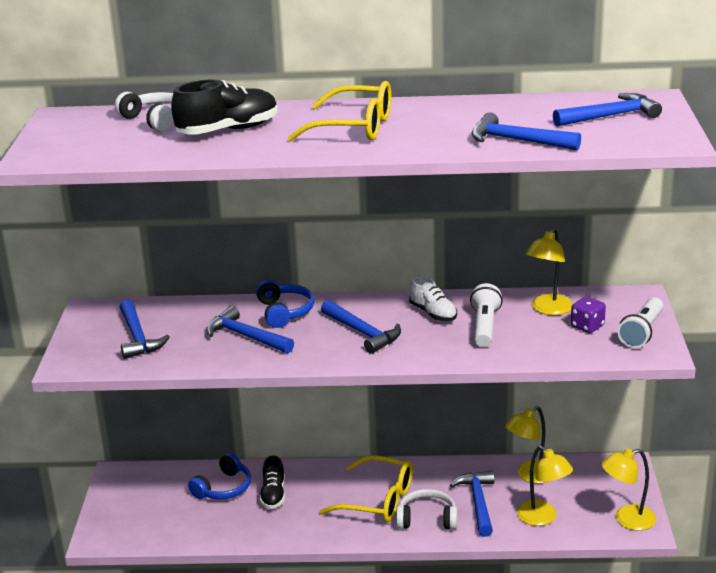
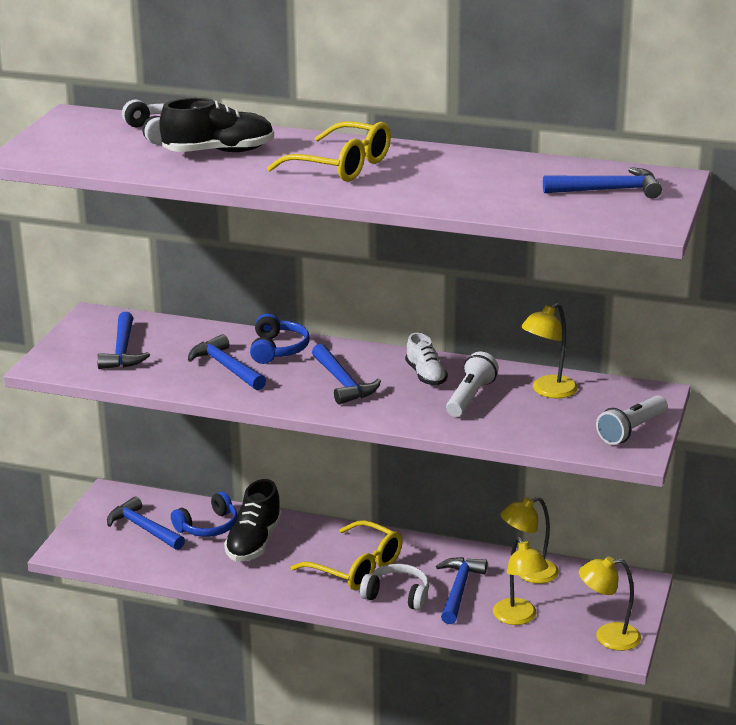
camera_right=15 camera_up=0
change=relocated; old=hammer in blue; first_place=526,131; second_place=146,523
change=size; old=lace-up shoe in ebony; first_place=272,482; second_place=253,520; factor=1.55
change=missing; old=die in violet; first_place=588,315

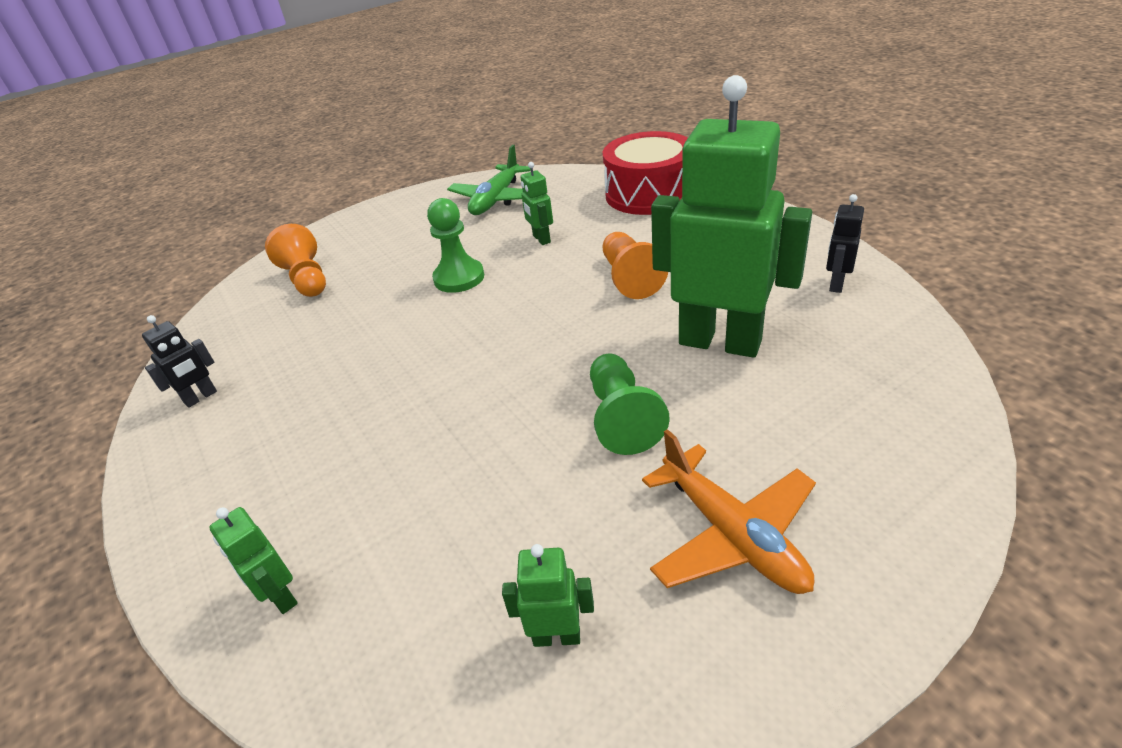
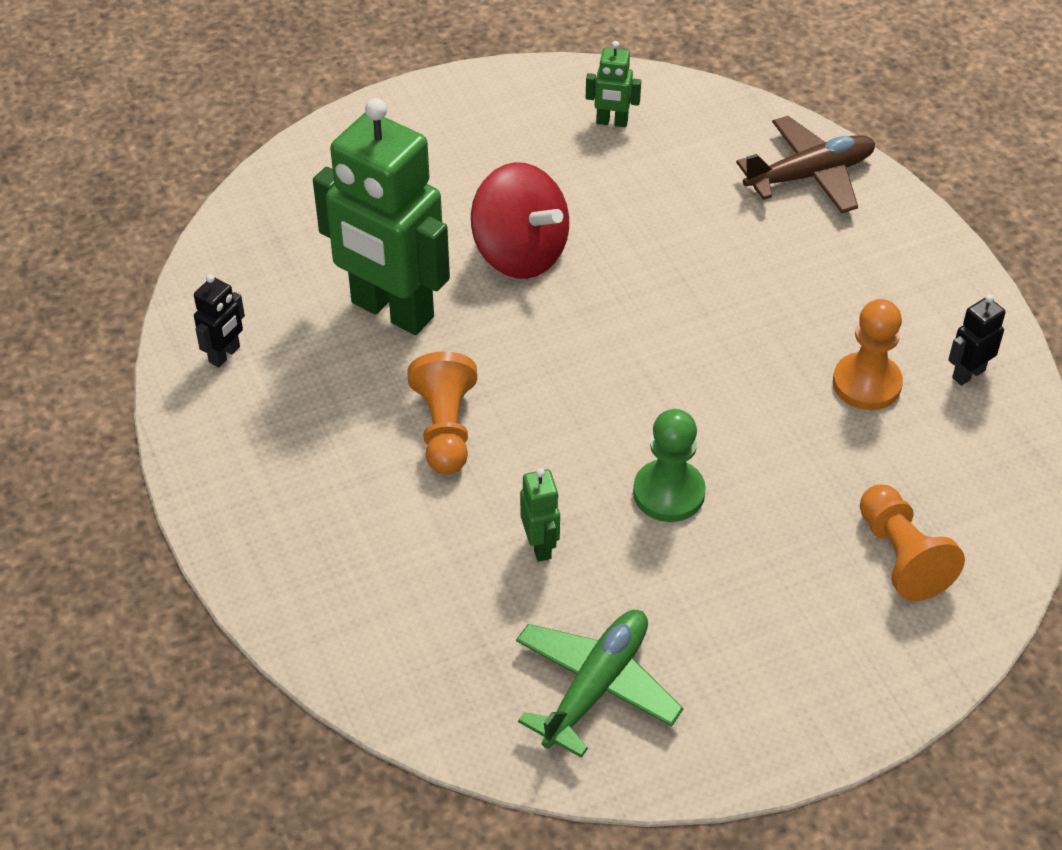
camera_right=-175 camera_up=10
change=exchanged; old=game pawn in leaf-green; new=whirligig in scarlet; first_place=630,404; second_place=520,220
change=exchanged; old=robot figure in leaf-green; new=plane in brown; first_place=253,560; second_place=805,164
change=appeared; new=game pawn in orange-coloured; second_place=868,354
change=missing; old=drum in scarlet; first_place=645,173
change=missing; old=plane in orange-coloured; first_place=729,511

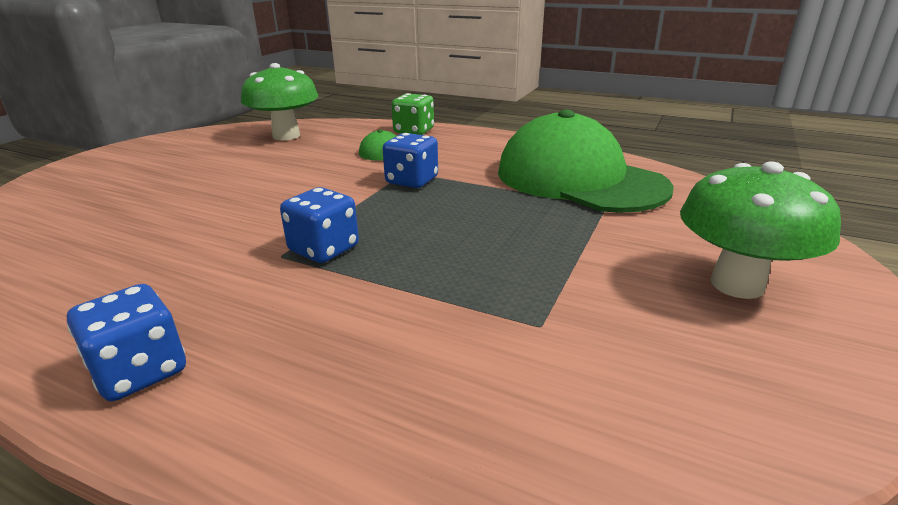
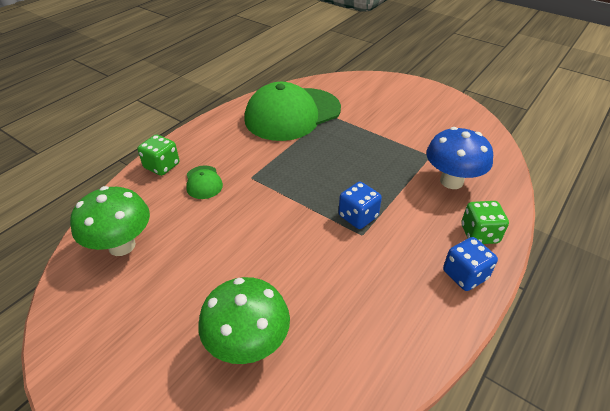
camera_right=-80 camera_up=15
change=relocated; old=toadstool in leaf-green; first_place=760,230; second_place=244,320
change=appeared; new=toadstool in blue; second_place=459,158
change=appeared; new=die in leaf-green; second_place=485,222
change=missing; old=die in blue; first_place=410,160

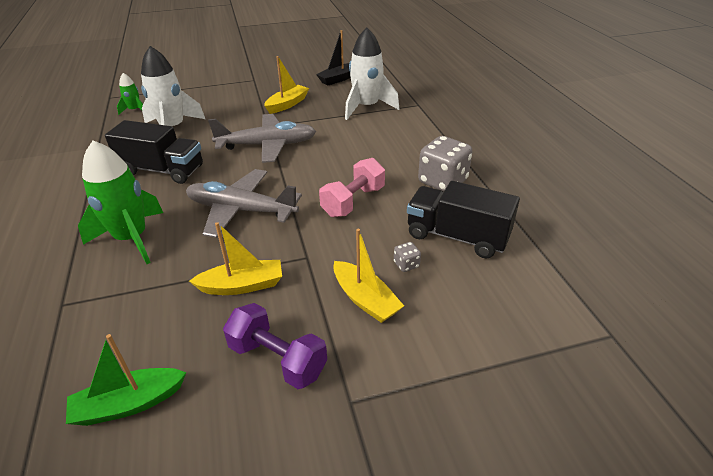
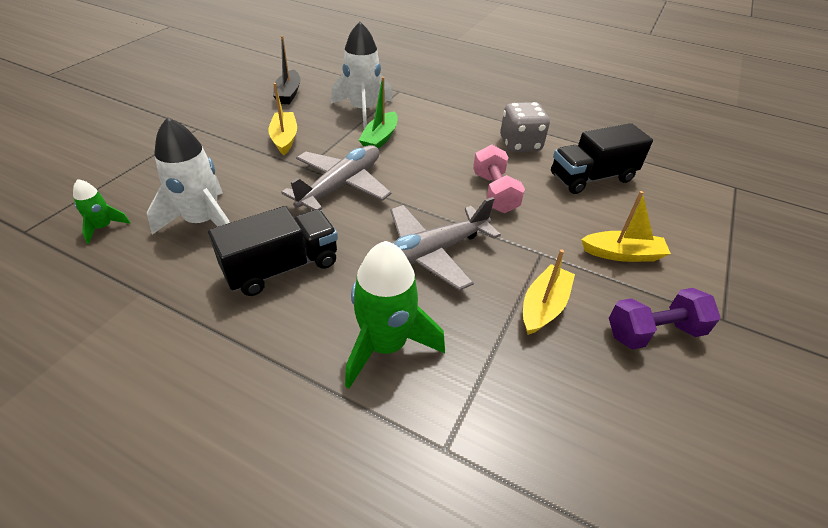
camera_right=-50 camera_up=5
change=relocated; old=toy boat in leaf-green; first_place=126,380; second_place=378,113
change=missing; old=die in gray; first_place=407,257

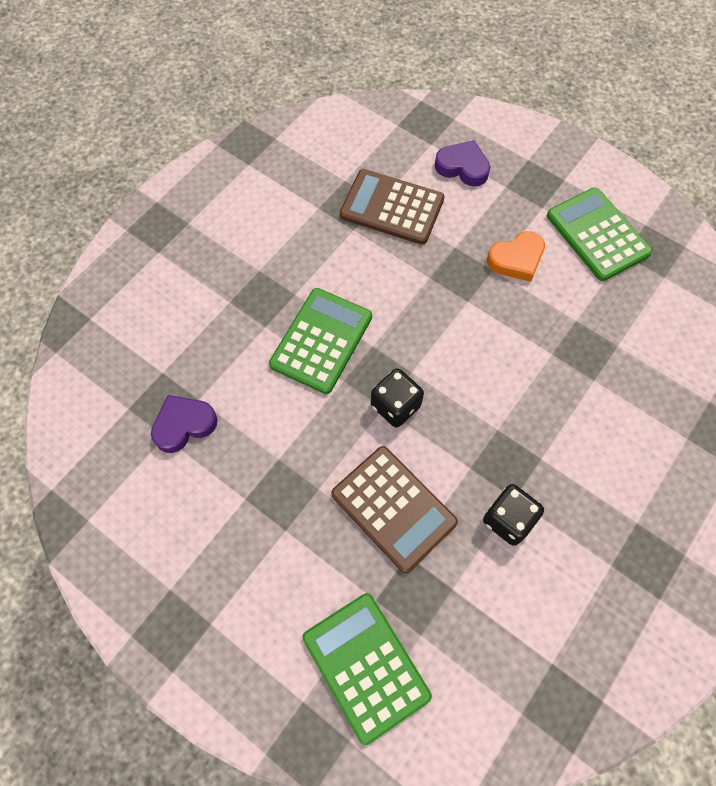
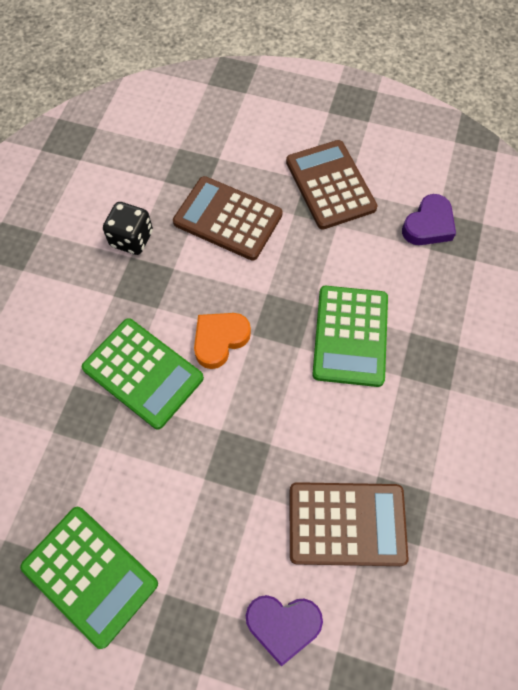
camera_right=160 camera_up=0
change=relocated; old=calculator in leaf-green; first_place=367,669; second_place=143,373
change=relocated; old=heart shape in orange-coloured; first_place=516,256; second_place=222,341
change=appeared; new=calculator in brown; second_place=332,185
change=missing; old=die in ebony; first_place=397,398

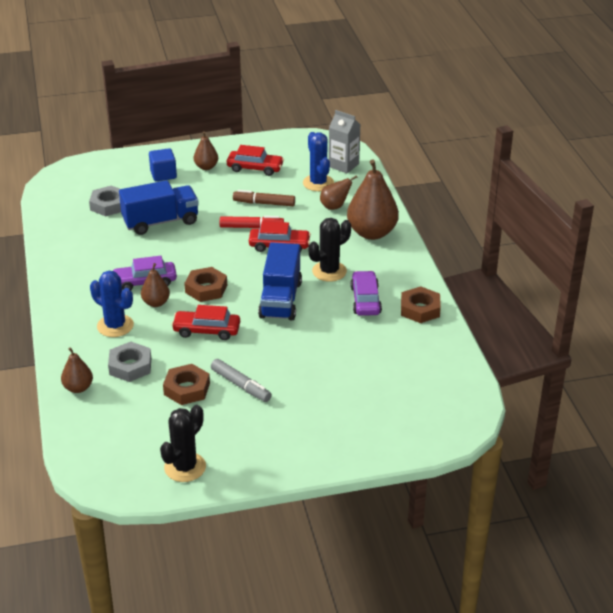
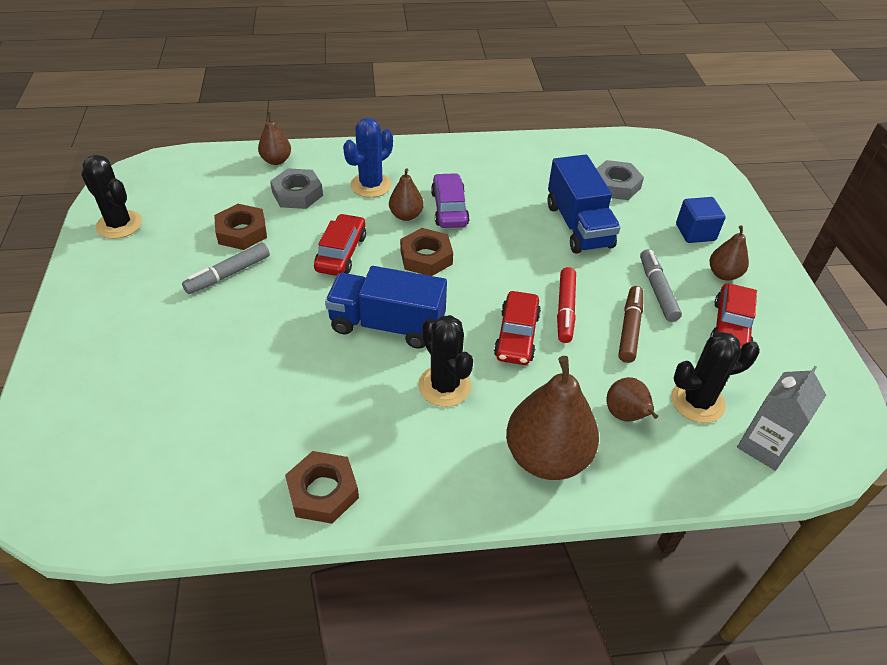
camera_right=95 camera_up=10
change=appeared; new=felt pen in gray; second_place=661,285
change=colour; old=saguaro cactus in blue; new=saguaro cactus in ebony; first_place=318,161; second_place=715,377
change=missing; old=car in violet; first_place=366,293

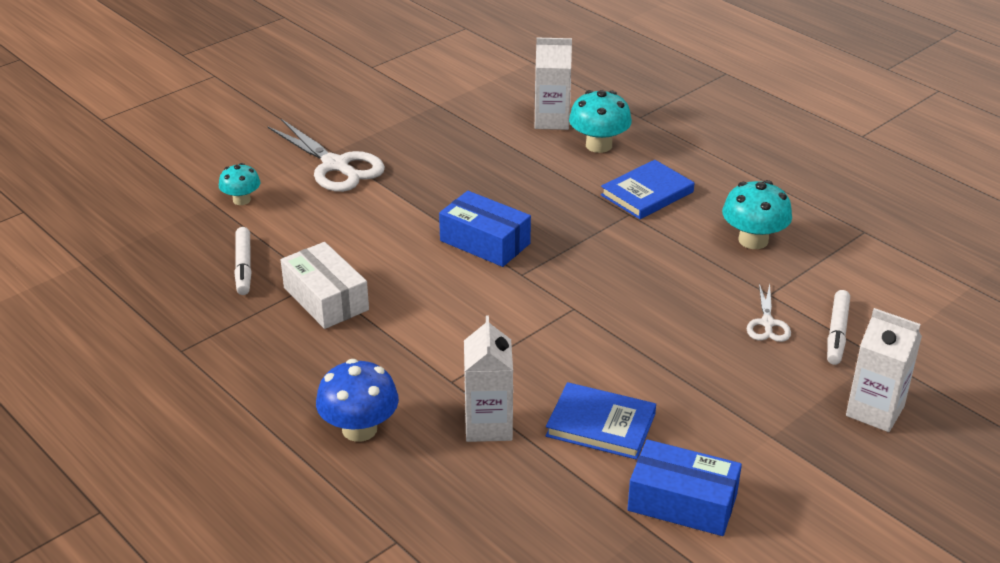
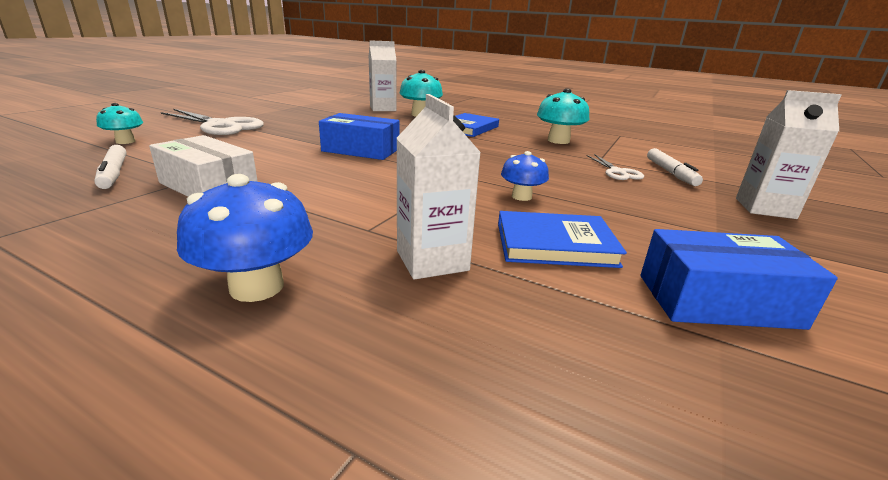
camera_right=-20 camera_up=-10
change=appeared; new=toadstool in blue; second_place=525,176

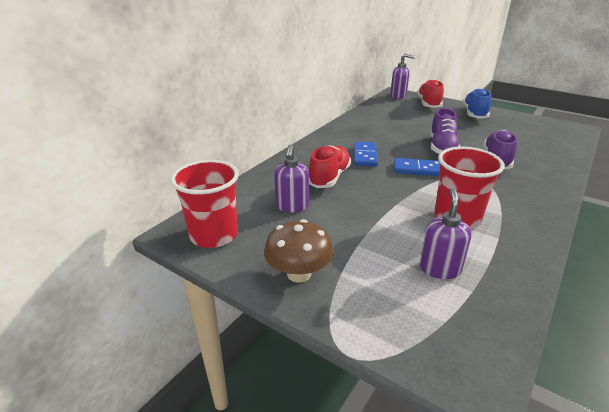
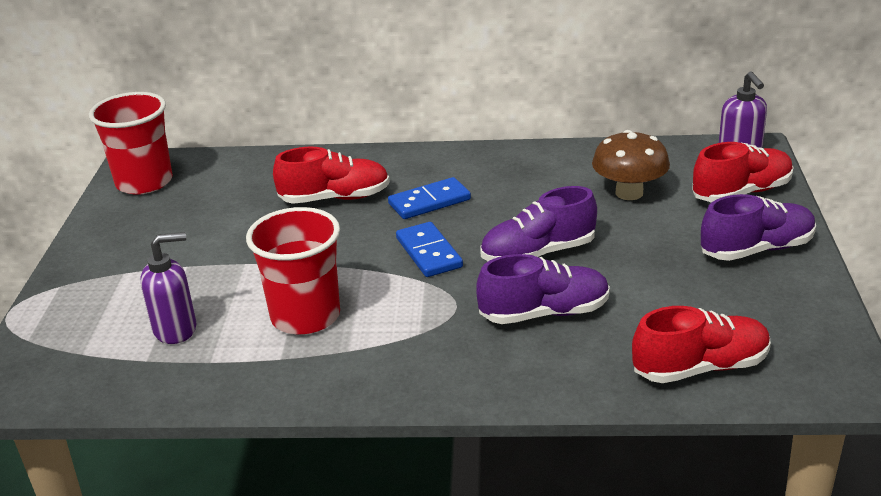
camera_right=60 camera_up=0
change=relocated; old=toadstool in brown; first_place=299,251; second_place=631,165
change=appeared; new=lace-up shoe in scarlet; second_place=701,344
change=colour; old=lace-up shoe in blue; new=lace-up shoe in violet; first_place=477,103; second_place=758,227
change=missing; old=soap dispenser in violet; first_place=291,179

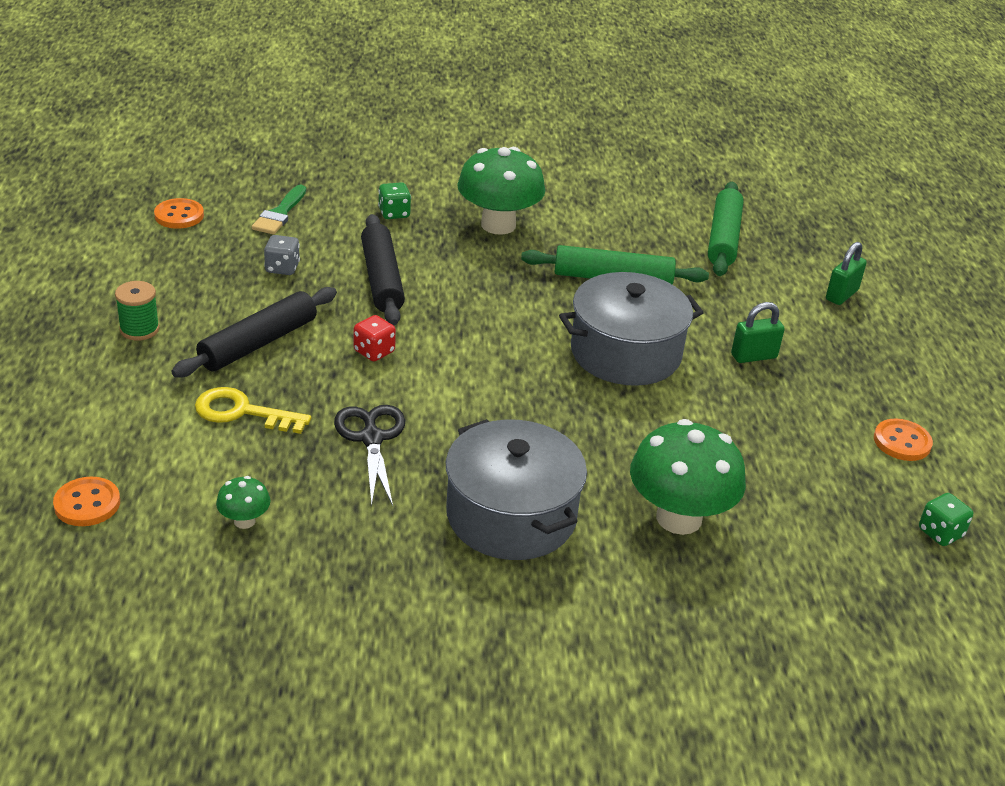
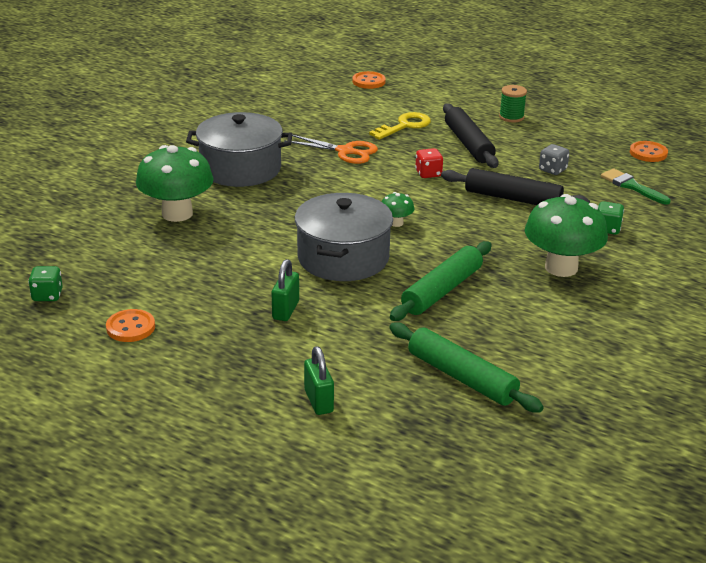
camera_right=125 camera_up=-5
change=colour; old=shears in ebony; new=shears in orange-coloured; first_place=369,455; second_place=331,149
change=relocated; old=toadstool in leaf-green; first_place=243,502; second_place=398,209

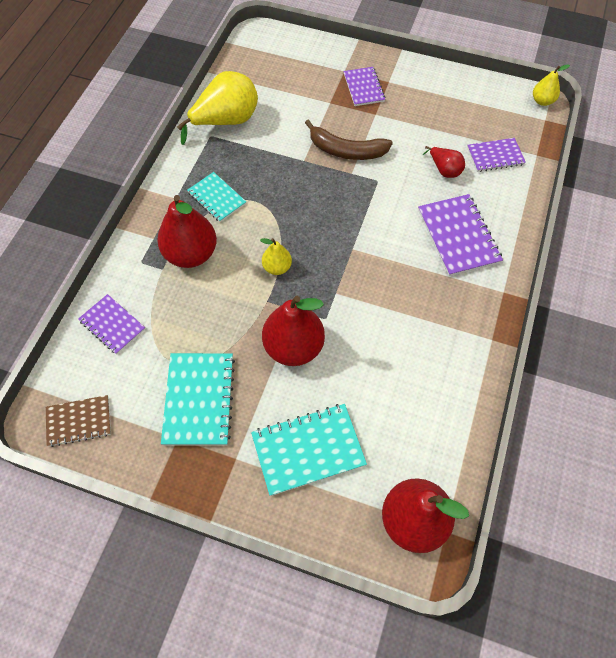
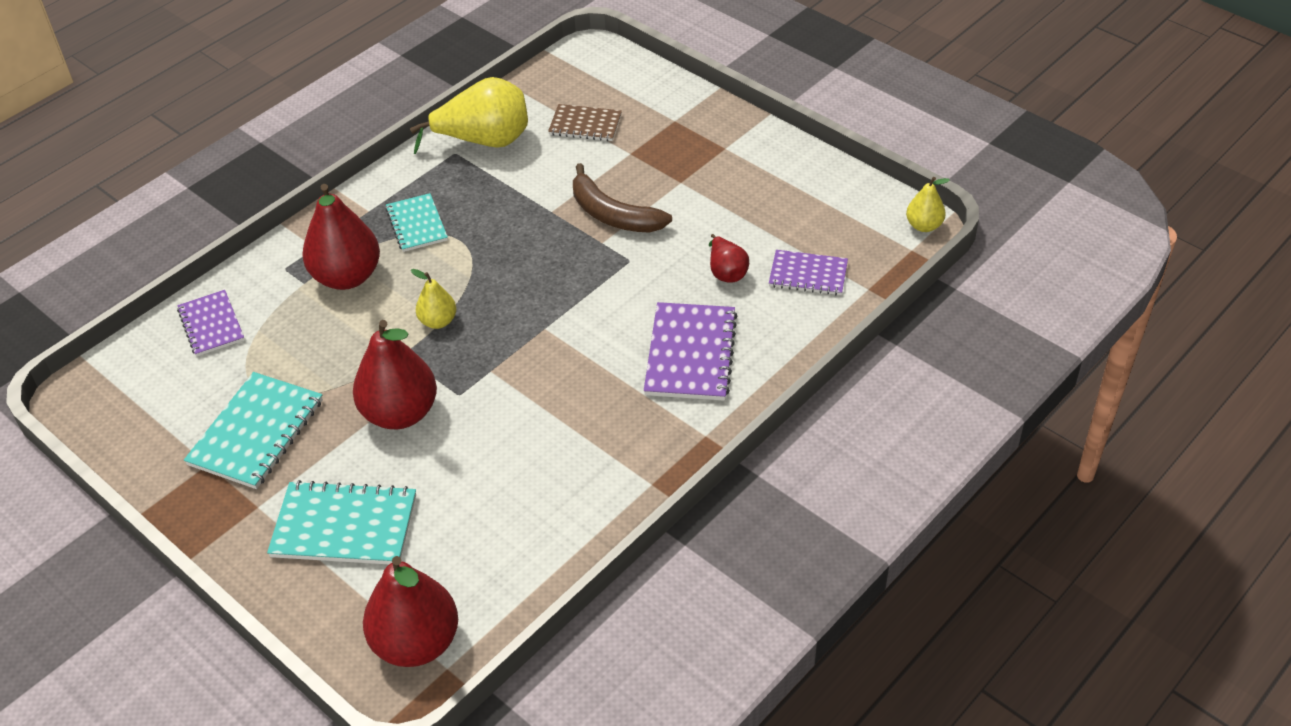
camera_right=25 camera_up=-15
change=relocated; old=exercise book in brown; first_place=78,421; second_place=585,122
change=missing; old=exercise book in violet; first_place=365,86

